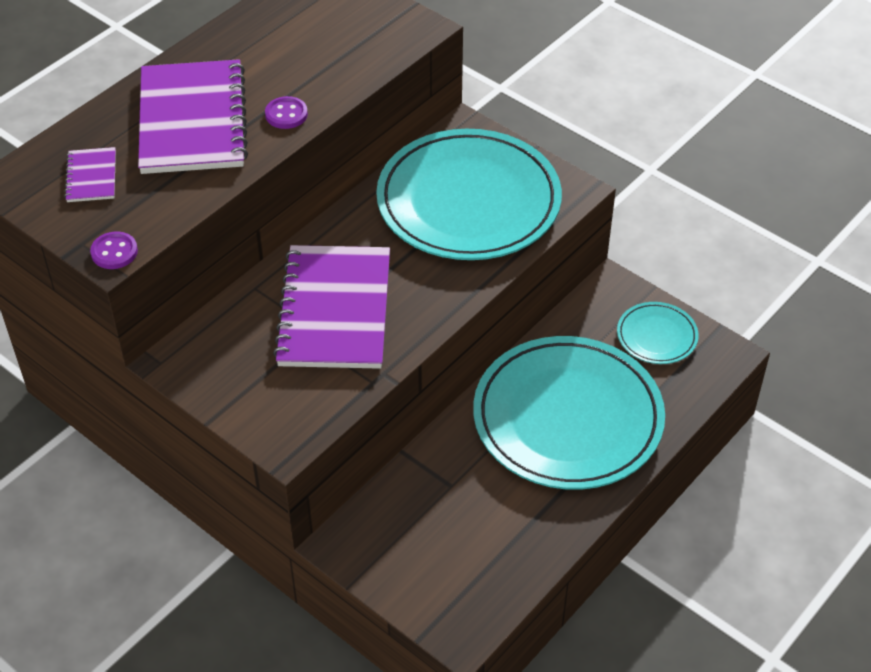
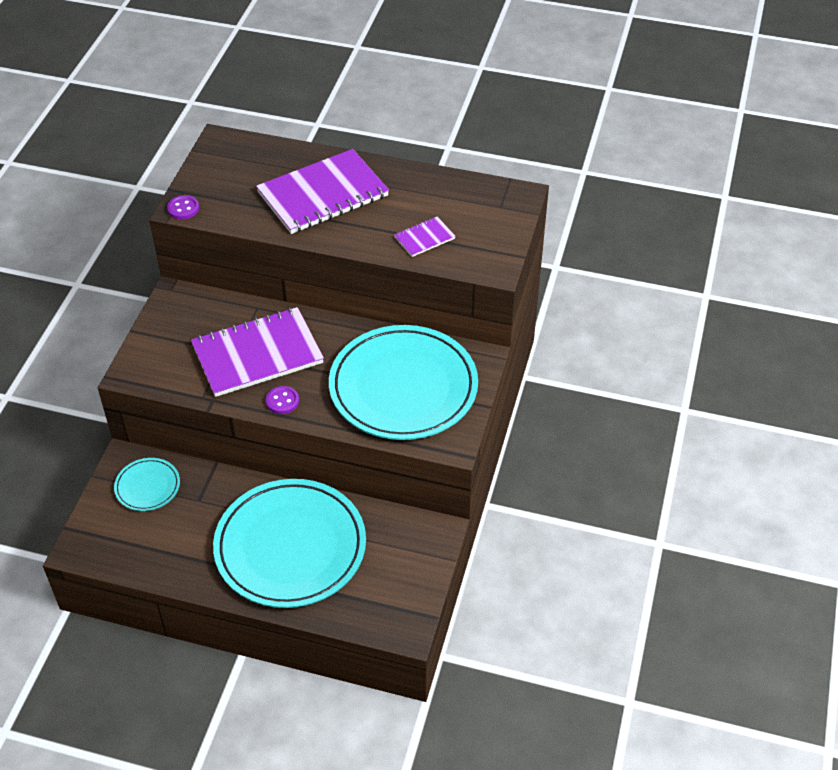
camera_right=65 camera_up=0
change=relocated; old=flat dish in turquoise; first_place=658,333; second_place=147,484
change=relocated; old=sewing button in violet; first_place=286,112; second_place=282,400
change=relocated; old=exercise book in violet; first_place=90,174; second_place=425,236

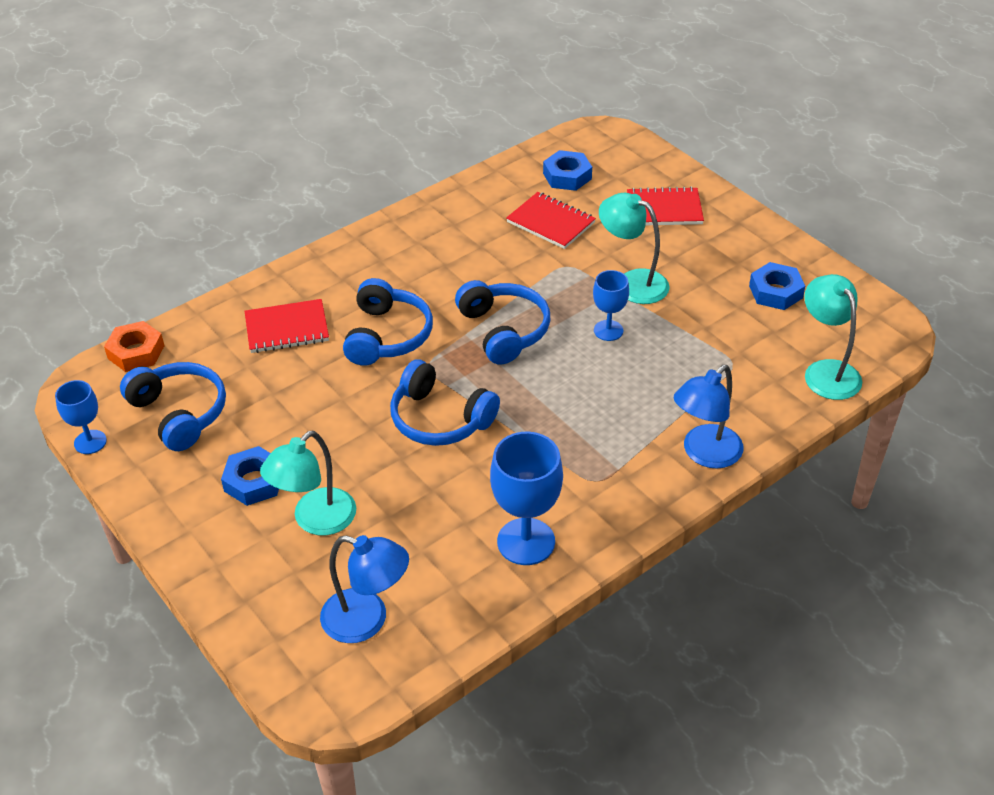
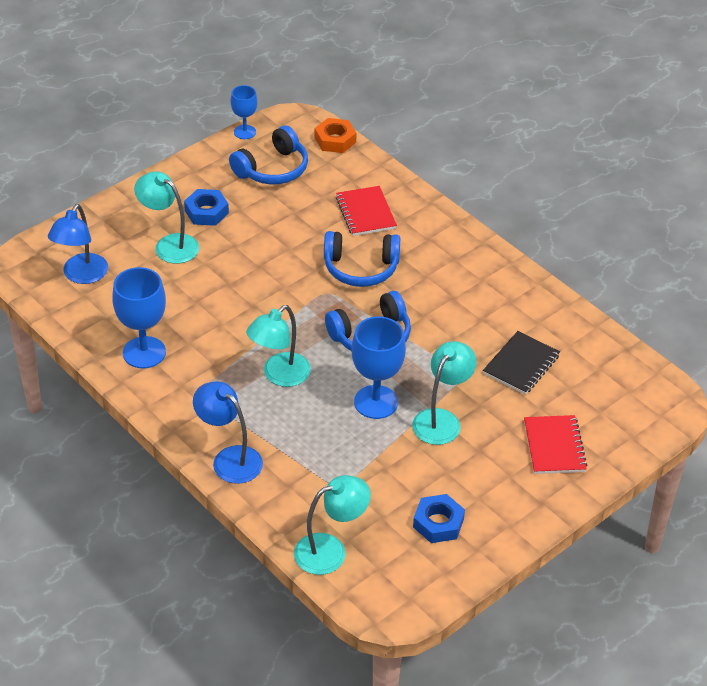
camera_right=85 camera_up=0
change=appeared; new=reading lamp in turquoise; second_place=278,346
change=size; old=chalice in blue; first_place=611,305; second_place=379,367; factor=1.69
change=colour; old=exercise book in scarlet; new=exercise book in ebony; first_place=551,220; second_place=521,363
change=missing; old=over-ear headphones in blue; first_place=445,402
change=missing; old=nut in blue; first_place=567,170

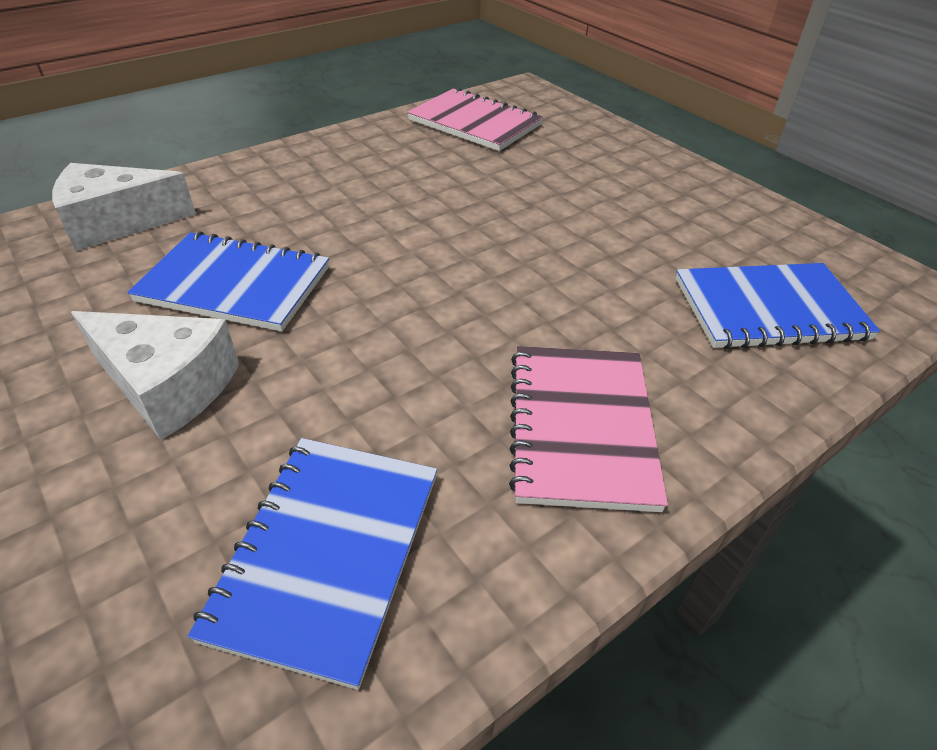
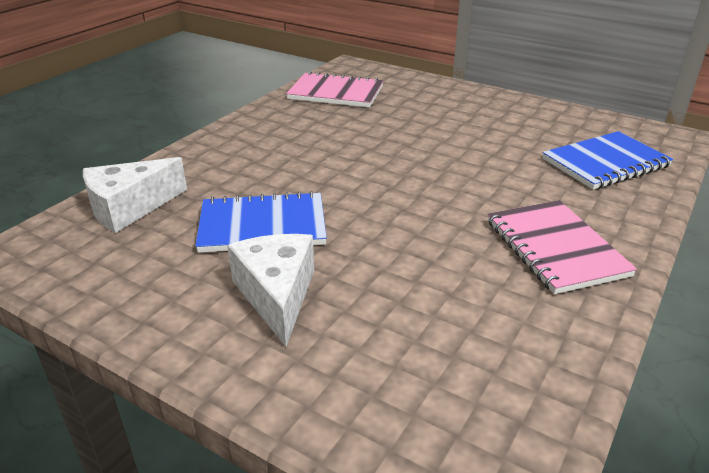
camera_right=-20 camera_up=-10
change=spun; old=cheese in white; first_place=155,375; second_place=270,290; degrees=-105
change=missing; old=exercise book in blue; first_place=312,564

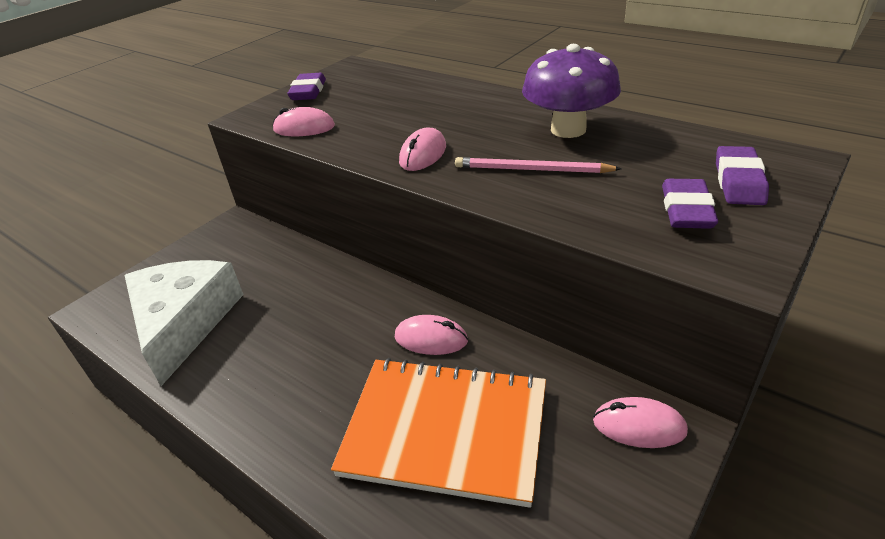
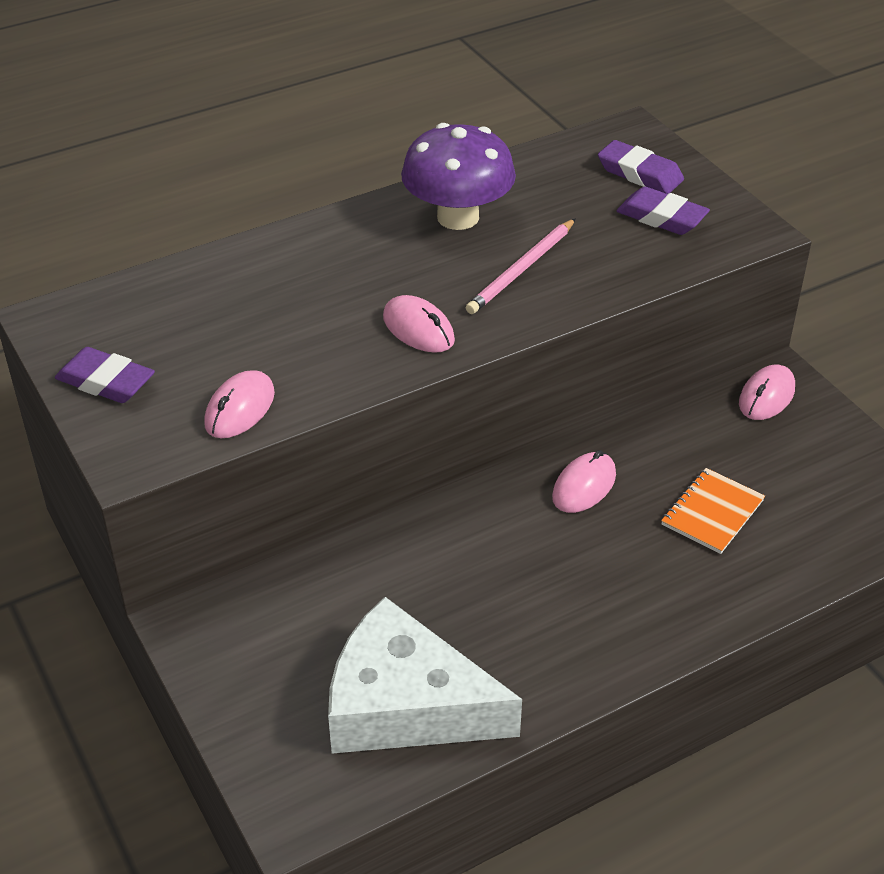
camera_right=-70 camera_up=5
change=size; old=exercise book in orange-coloured; first_place=438,433; second_place=713,511; factor=0.48

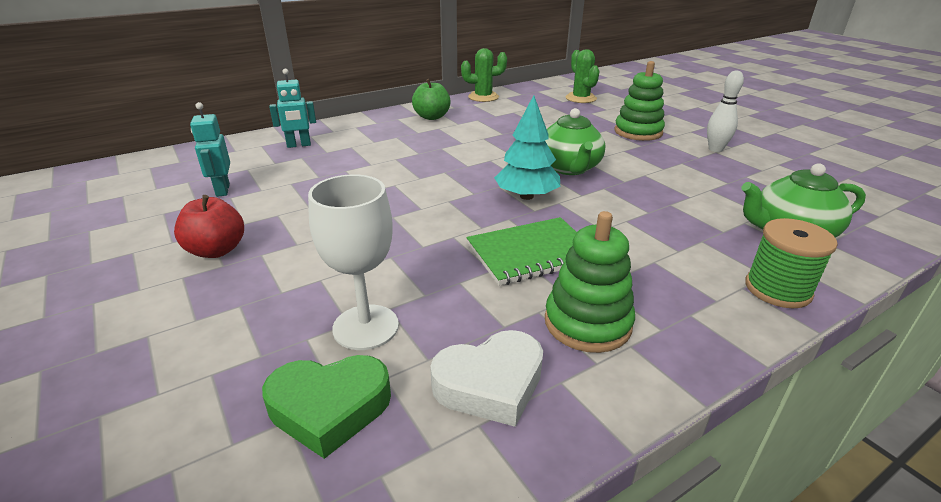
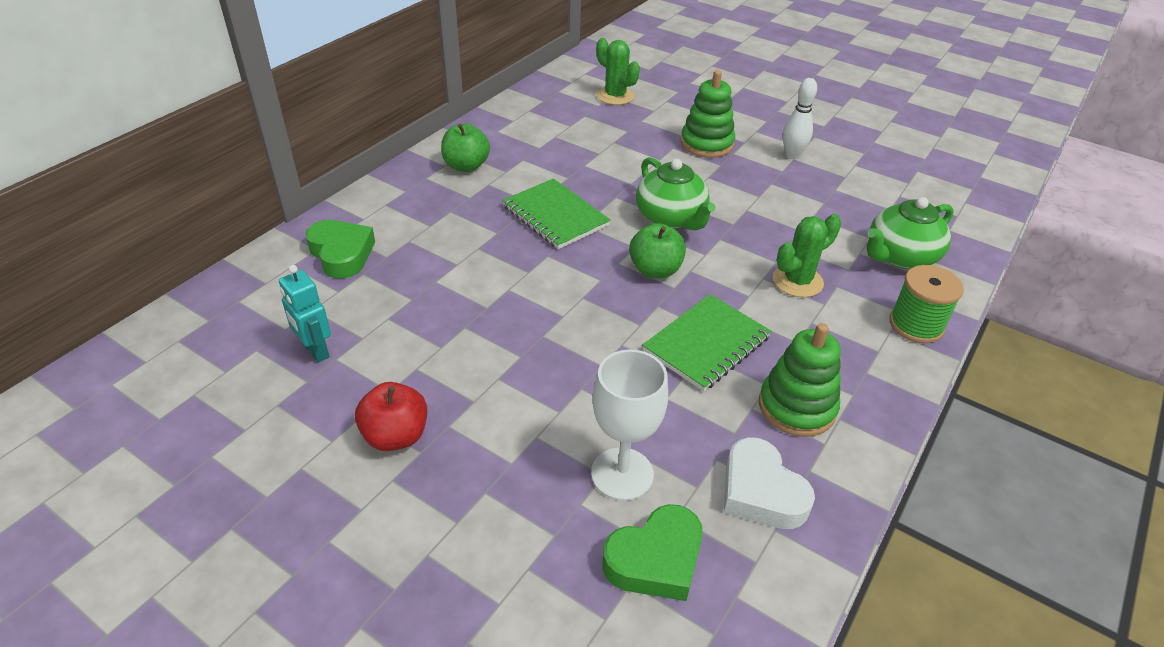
camera_right=-25 camera_up=10
change=exchanged; old=robot figure in turquoise; new=heart shape in leaf-green; first_place=292,108; second_place=340,249
change=appeared; new=exercise book in leaf-green; second_place=556,213
change=exchanged; old=tree in turquoise; new=apple in leaf-green; first_place=527,147; second_place=657,250
change=spun; old=heart shape in white; first_place=486,378; second_place=769,483; degrees=105
change=relocated; old=saguaro cactus in leaf-green; first_place=484,75; second_place=807,255

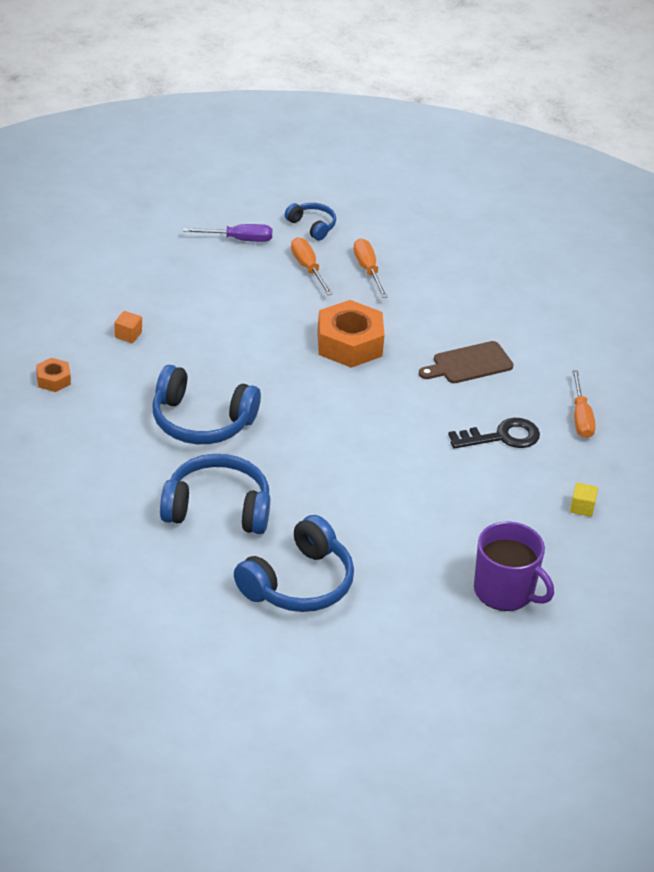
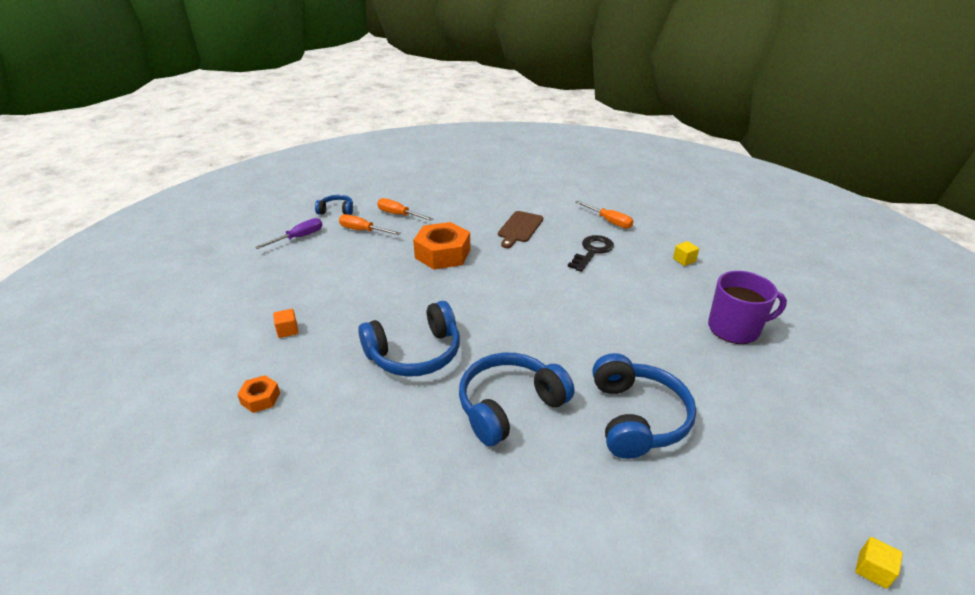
camera_right=-40 camera_up=-5
change=appeared; new=solid cube in yellow; second_place=879,563

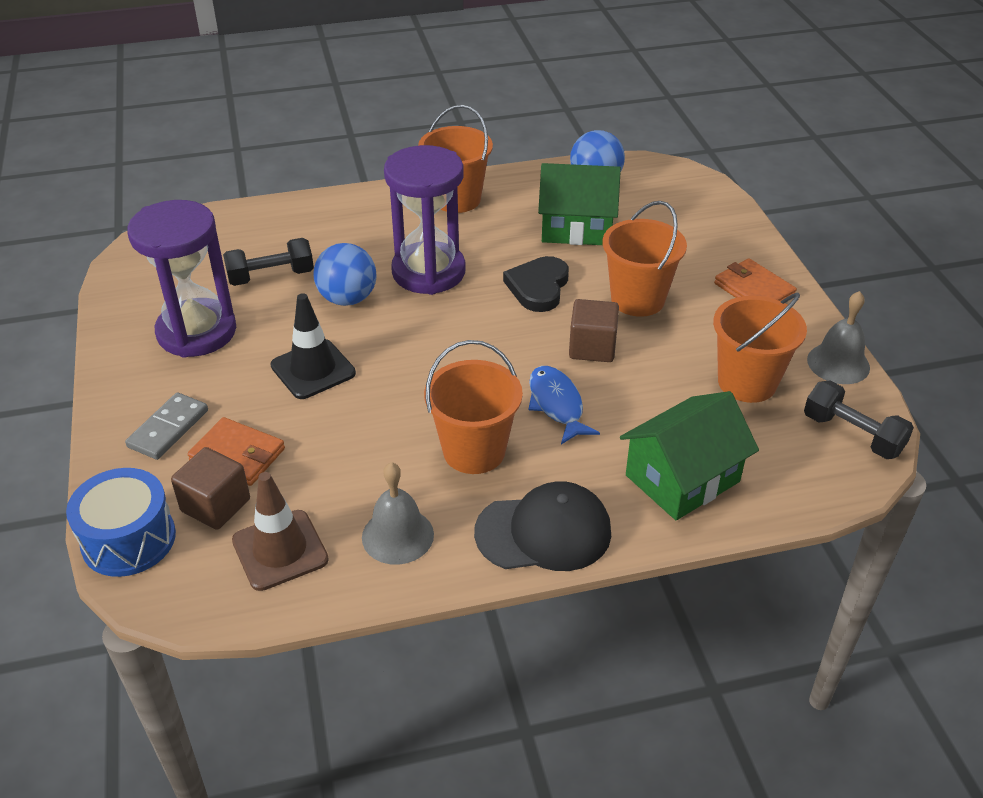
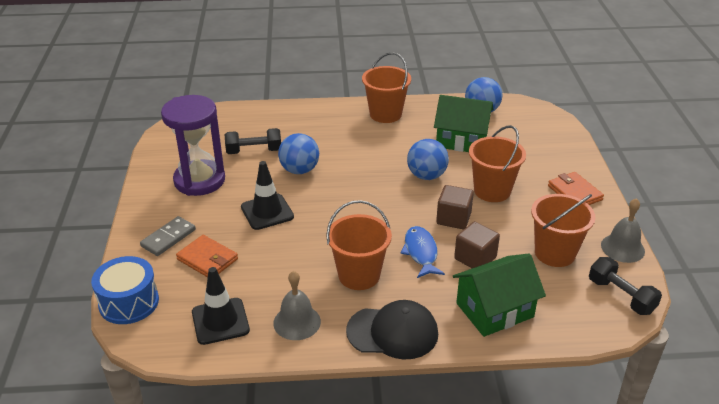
camera_right=10 camera_up=-5
change=colour; old=safety cone in brown; new=safety cone in ebony; first_place=280,531; second_place=221,306
change=exchanged; old=heart shape in ebony; new=play ball in blue; first_place=536,284; second_place=428,159
change=relocated; old=solid cube in brown; first_place=210,488; second_place=477,244
change=missing; old=sand timer in violet; first_place=424,220

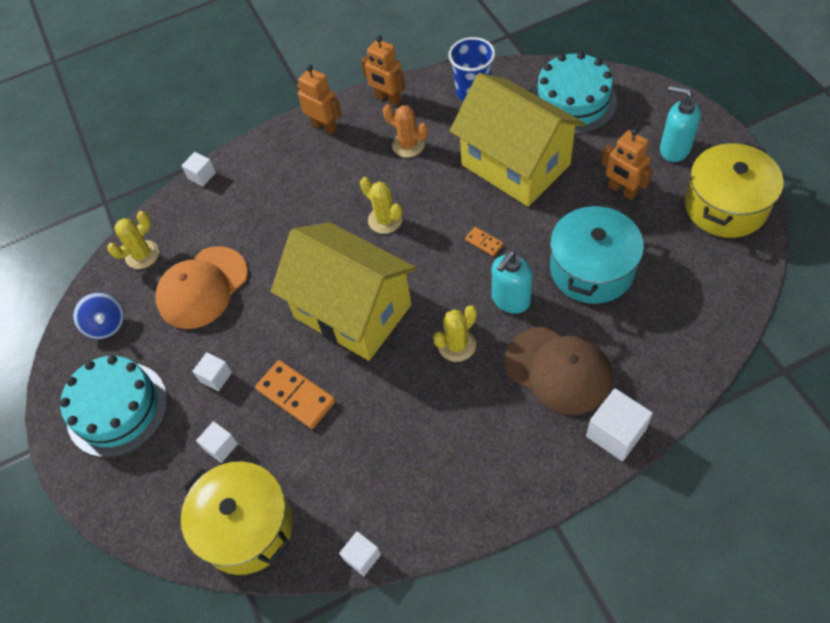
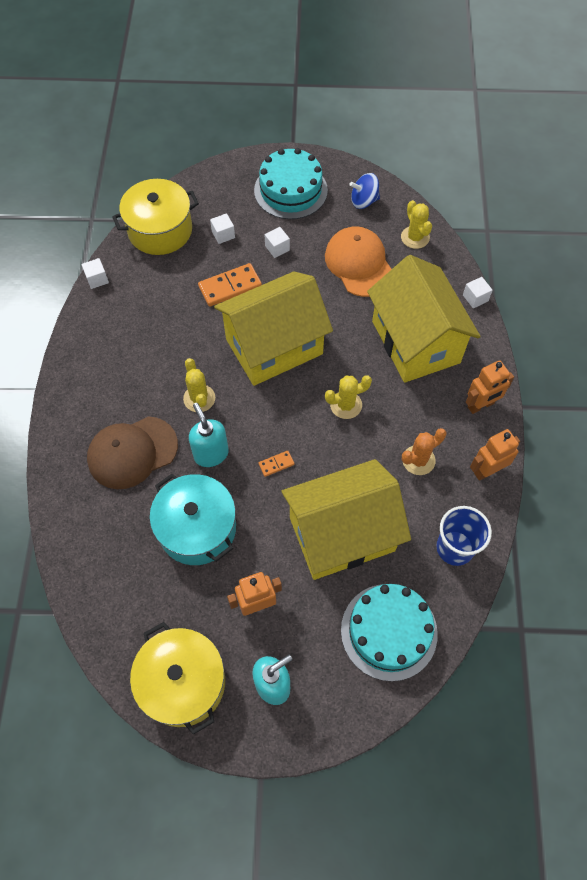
camera_right=110 camera_up=5
change=appeared; new=cottage in yellow; second_place=424,319
change=missing; old=solid cube in white; first_place=619,424

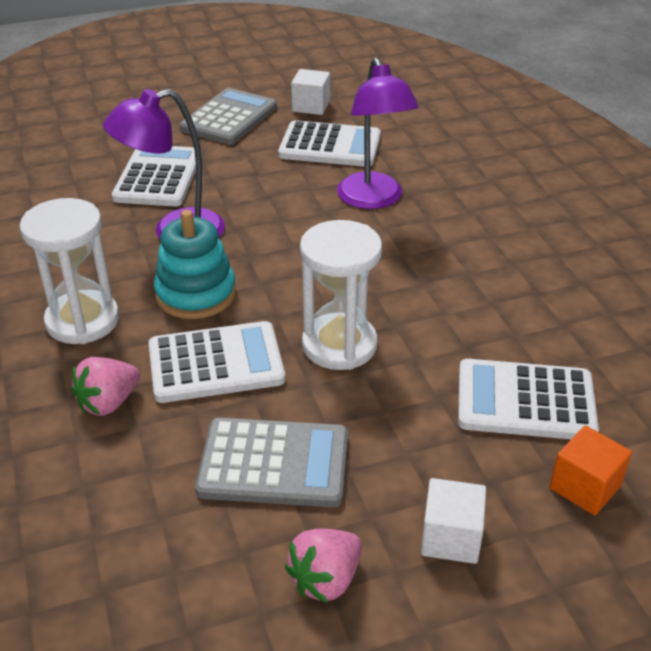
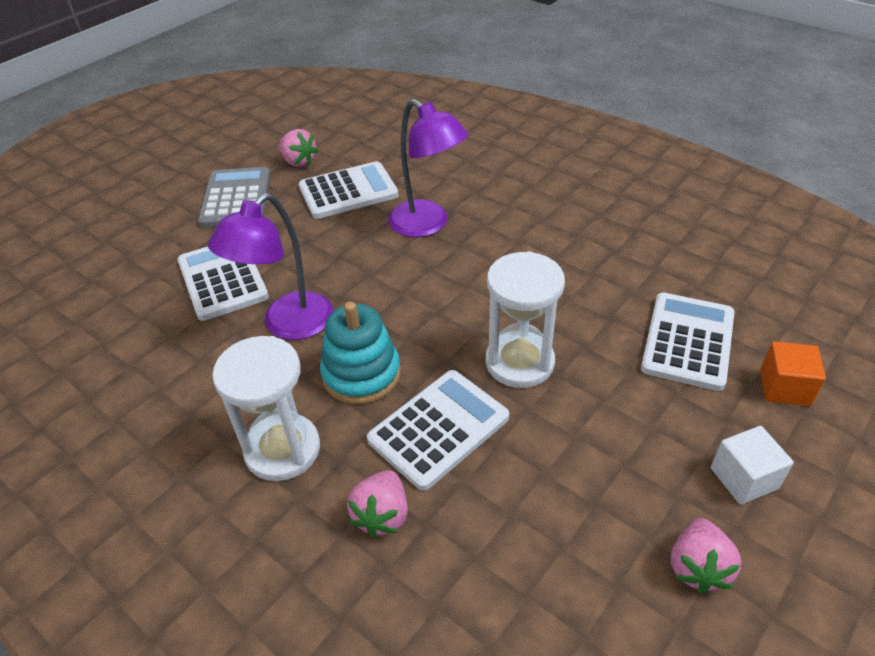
camera_right=-30 camera_up=5
change=exchanged; old=solid cube in white; new=strawberry in rosy; first_place=310,92; second_place=298,148
change=spun; old=calculator in white; first_place=528,399; second_place=688,342; degrees=135
change=missing; old=calculator in gray; first_place=271,462

